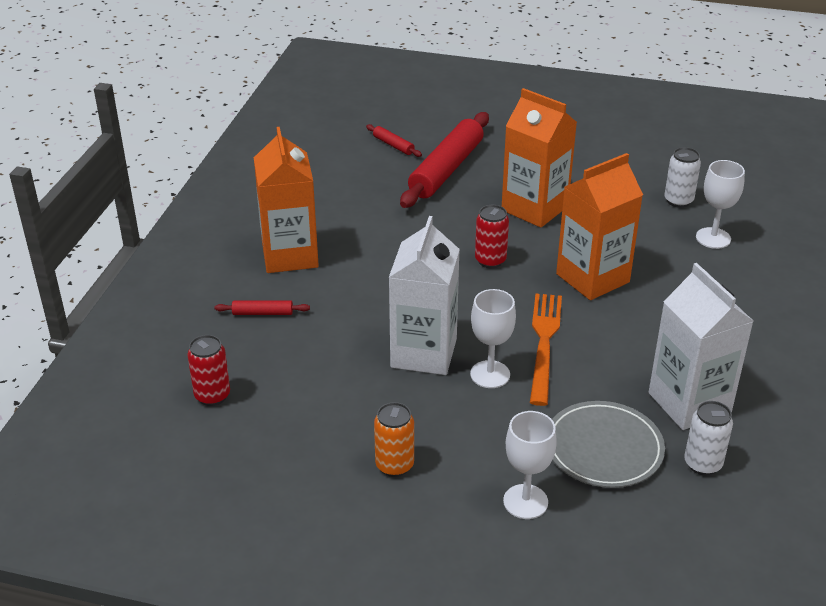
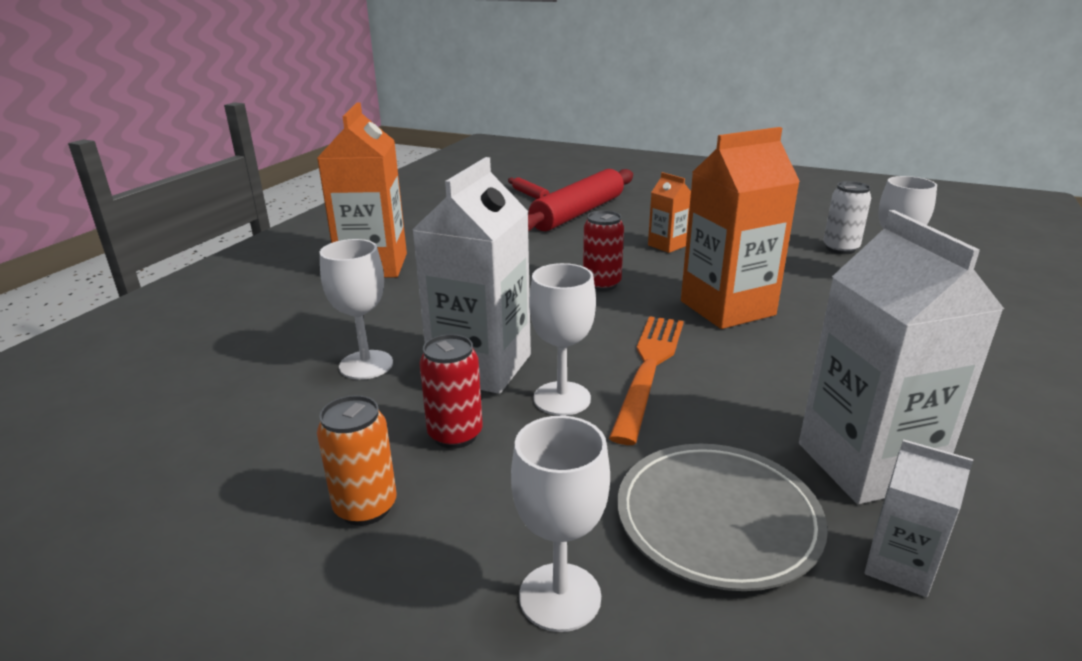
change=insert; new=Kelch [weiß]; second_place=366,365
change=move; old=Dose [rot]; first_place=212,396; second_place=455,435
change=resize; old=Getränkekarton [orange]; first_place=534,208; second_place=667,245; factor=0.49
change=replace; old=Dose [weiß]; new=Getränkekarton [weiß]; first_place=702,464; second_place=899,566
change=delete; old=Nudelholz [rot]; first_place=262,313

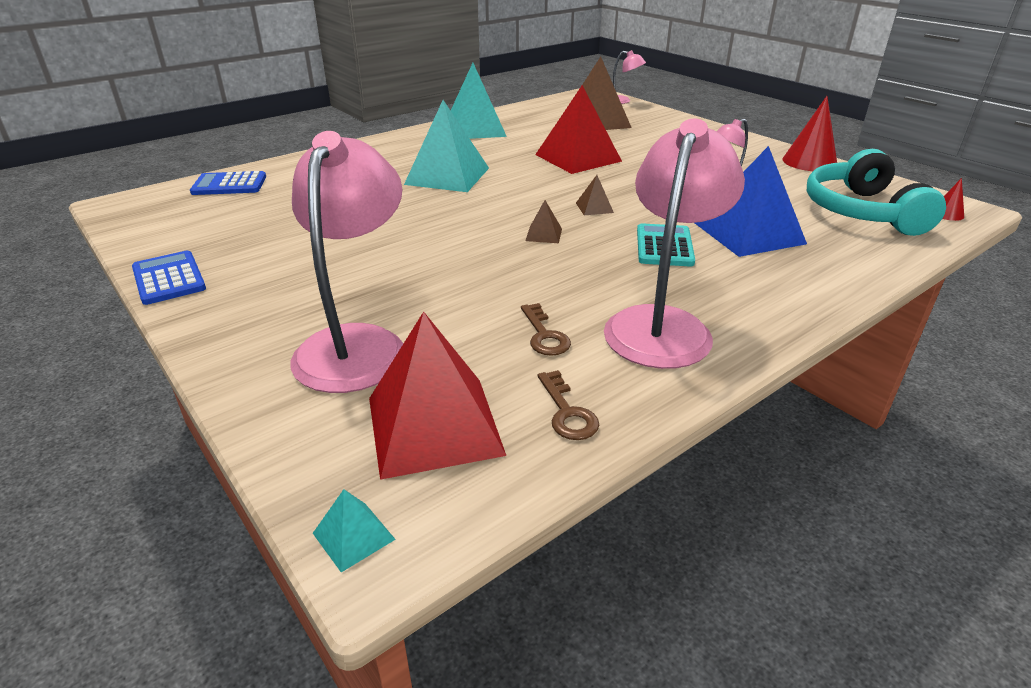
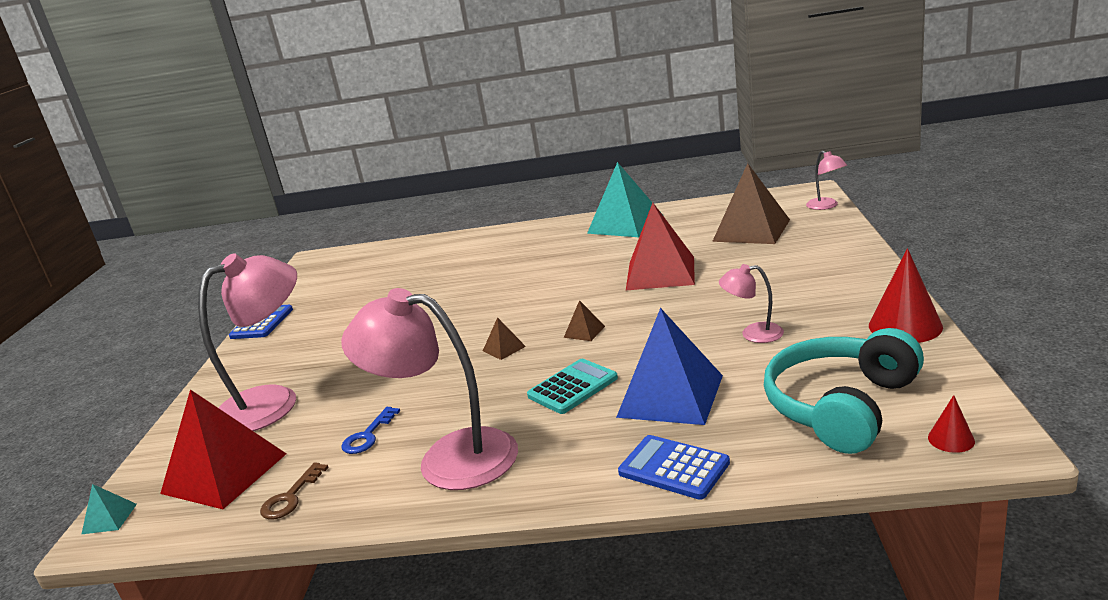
change=rotate; old=Lampe [rosa]; first_place=662,324; second_place=449,457; degrees=-135
change=recolor; old=Schlüssel [braun]; new=Schlüssel [blau]; first_place=544,335; second_place=367,436
change=move; old=Taschenrechner [blau]; first_place=229,185; second_place=673,468
change=delete; old=Pyramide [türkis]; first_place=447,176

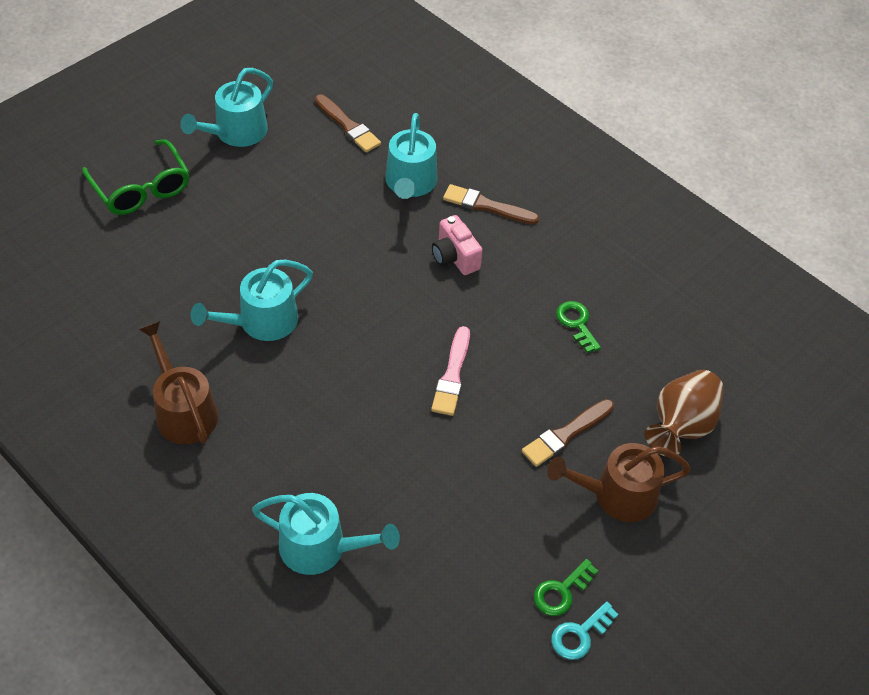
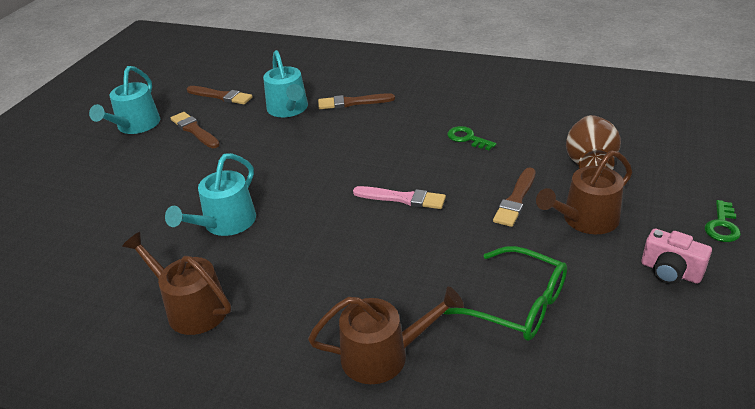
change=insert; new=Pinsel [braun]; second_place=194,130
change=recolor; old=Gießkanne [türkis]; new=Gießkanne [braun]; first_place=320,548; second_place=383,355
change=rotate; old=Pinsel [rosa]; first_place=452,375; second_place=402,198; degrees=-60
change=move; old=Brille [grün]; first_place=141,188; second_place=518,304
change=move; old=Kamera [rosa]; first_place=455,257; second_place=670,272
change=move; old=Schlüssel [grün]; first_place=561,592; second_place=722,226
change=delete; old=Schlüssel [türkis]; first_place=579,634

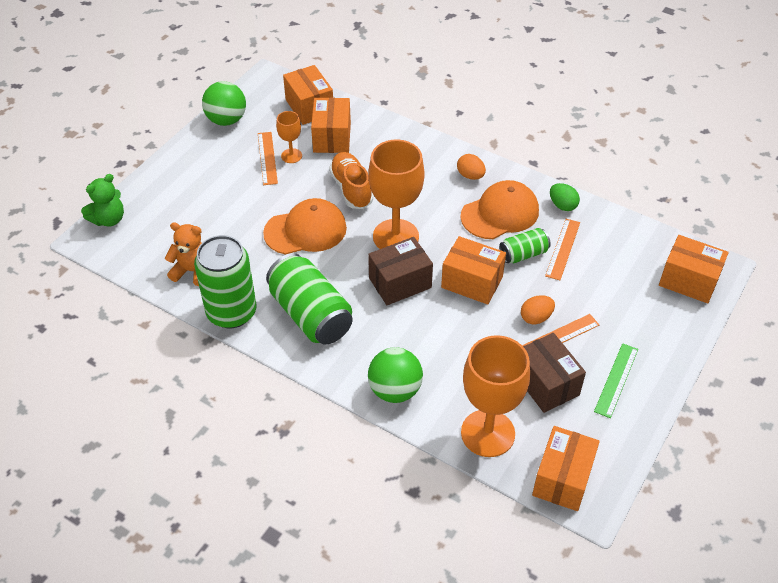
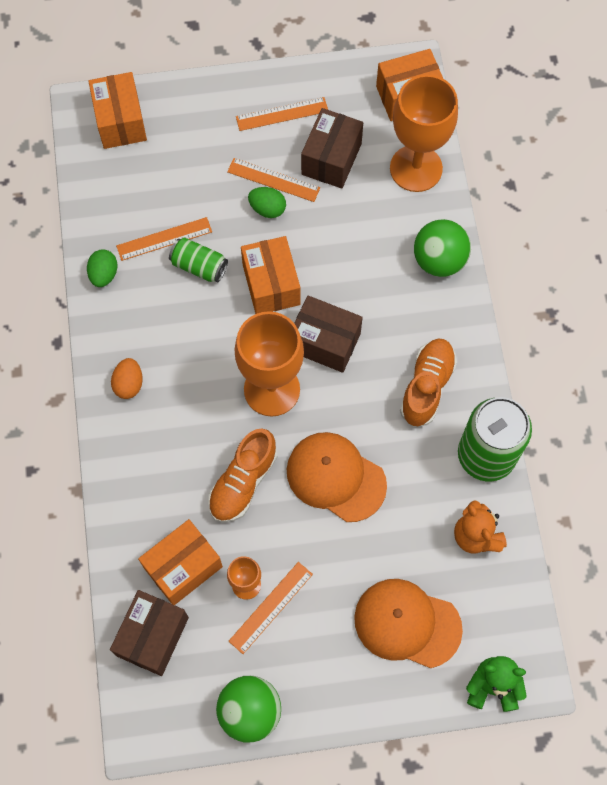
change=recolor; old=Schachtel [orange]; new=Schachtel [braun]; first_place=309,107; second_place=152,636
change=recolor; old=Lineal [grün]; new=Lineal [orange]; first_place=616,380; second_place=282,114
change=recolor; old=Ei [orange]; new=Ei [grün]; first_place=536,318; second_place=267,209
change=move; old=Kappe [orange]; first_place=500,213; second_place=407,623
change=replace; old=Dose [grün]; new=Schuh [orange]; first_place=310,314; second_place=427,387

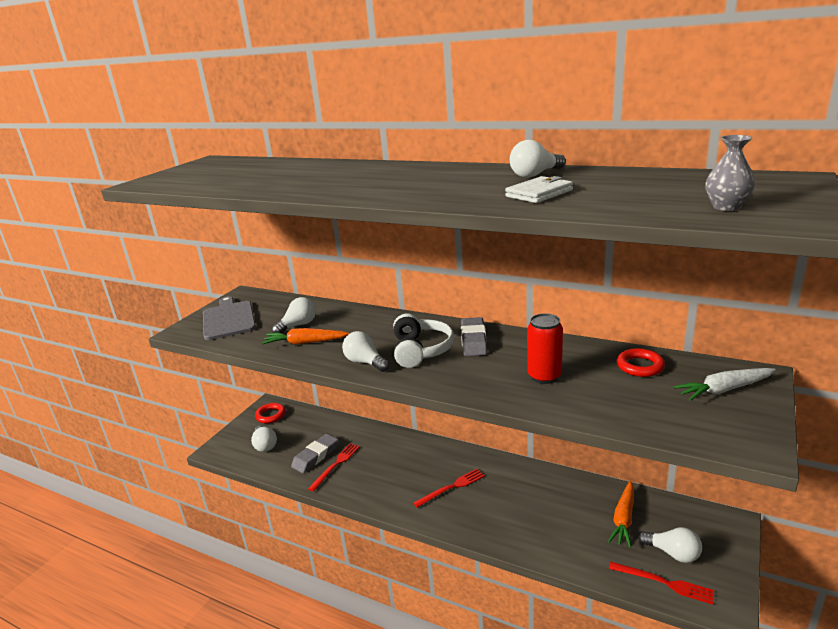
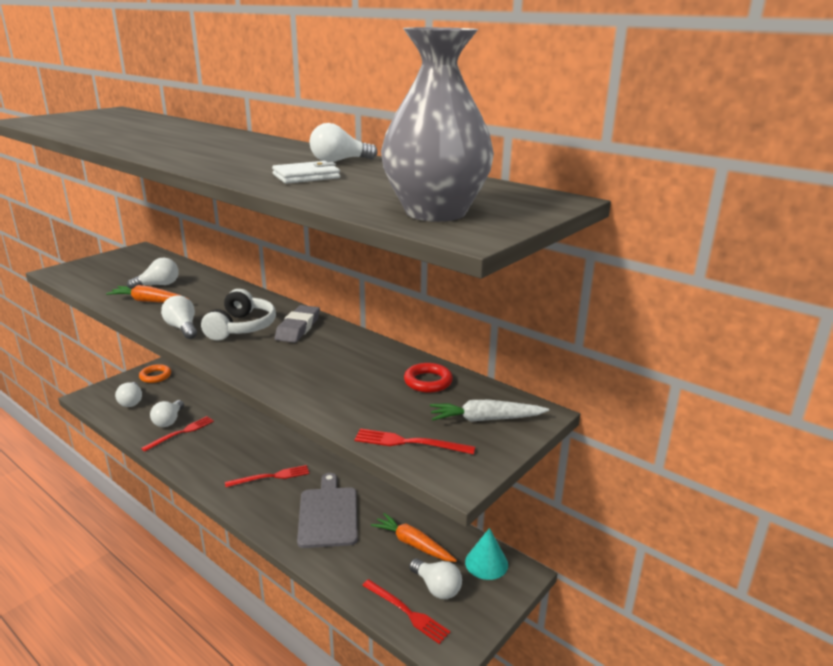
change=recolor; old=Ring [rot]; new=Ring [orange]; first_place=271,415; second_place=155,376
change=replace; old=Radiergummi [grau]; new=Glühbirne [weiß]; first_place=315,456; second_place=169,421
change=move; old=Schneidebrett [grau]; first_place=228,319; second_place=328,514
change=insert; new=Gabel [rot]; second_place=409,443
change=rotate; old=Karotte [orange]; first_place=623,519; second_place=413,544; degrees=90
change=resize; old=Vase [grau]; first_place=726,207; second_place=435,212; factor=2.32
change=insert; new=Kegel [türkis]; second_place=486,563
change=delete; old=Dose [rot]; first_place=544,376

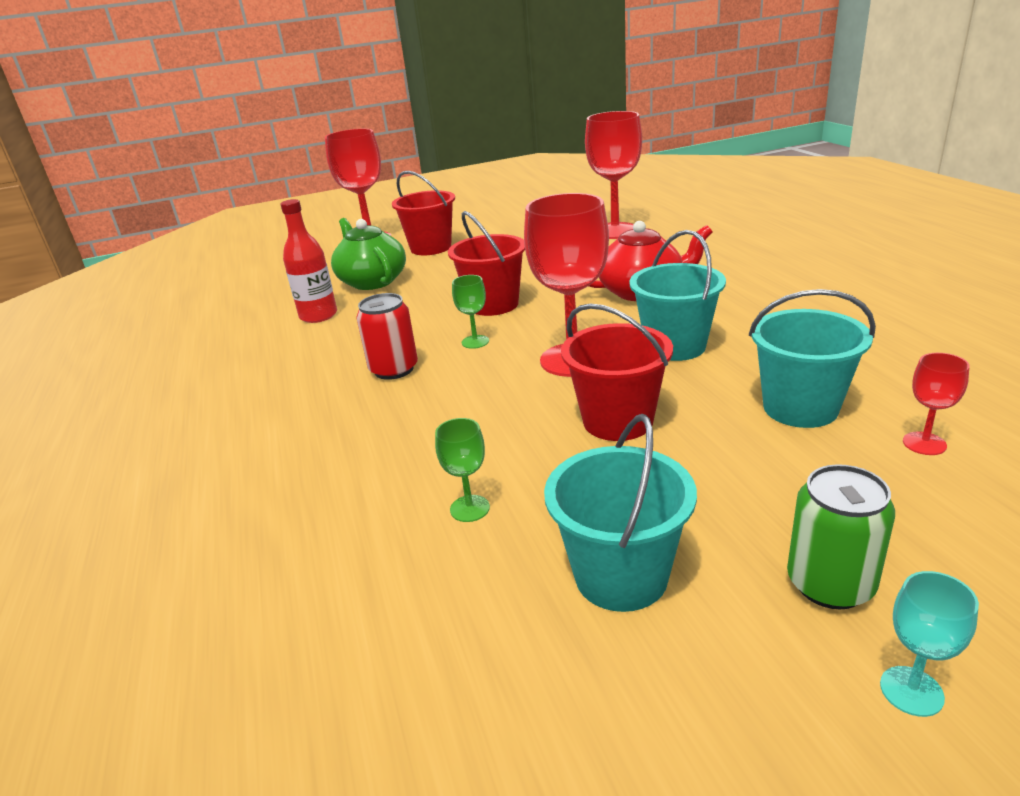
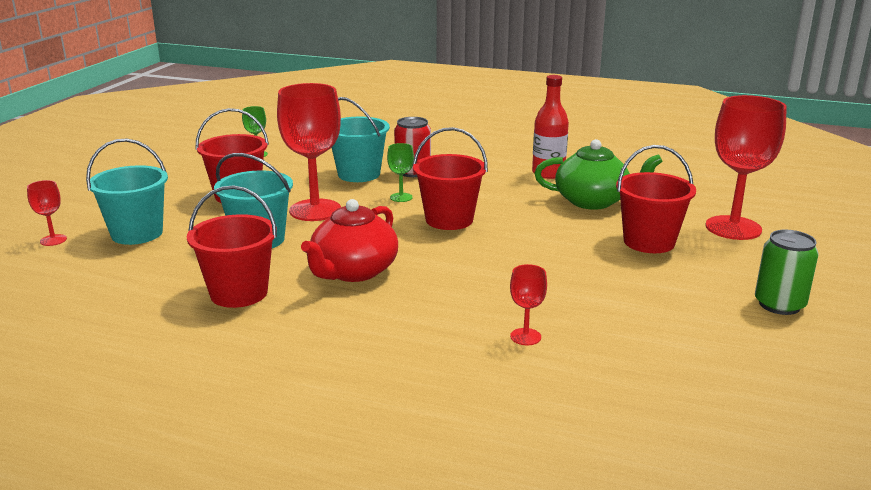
change=insert; new=Eimer [rot]; second_place=239,293
change=move; old=Eimer [türkis]; first_place=621,576; second_place=359,174
change=resize; old=Kelch [rot]; first_place=615,231; second_place=525,337; factor=0.45
change=move; old=Dose [grün]; first_place=830,584; second_place=779,304
change=delete; old=Kelch [türkis]; first_place=911,691

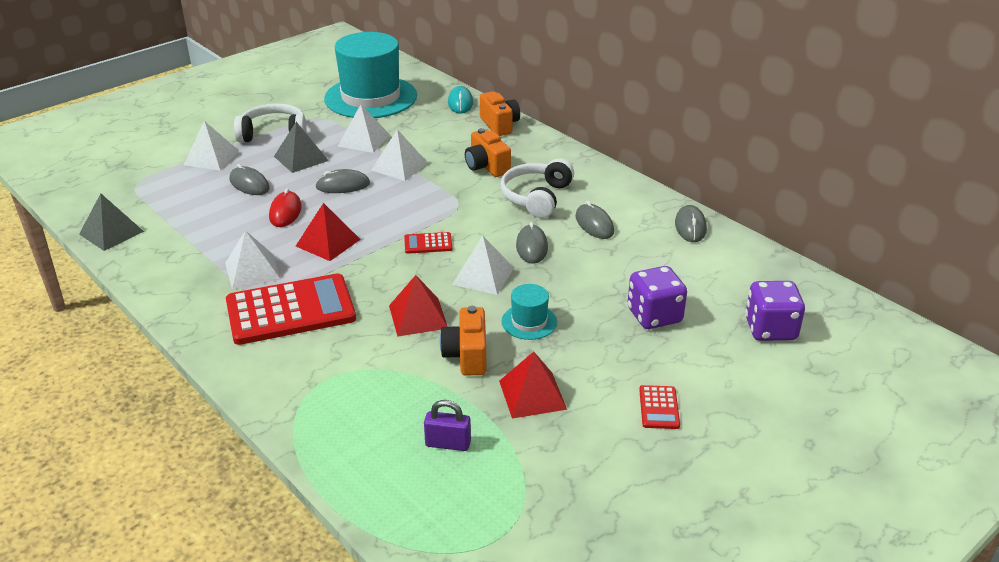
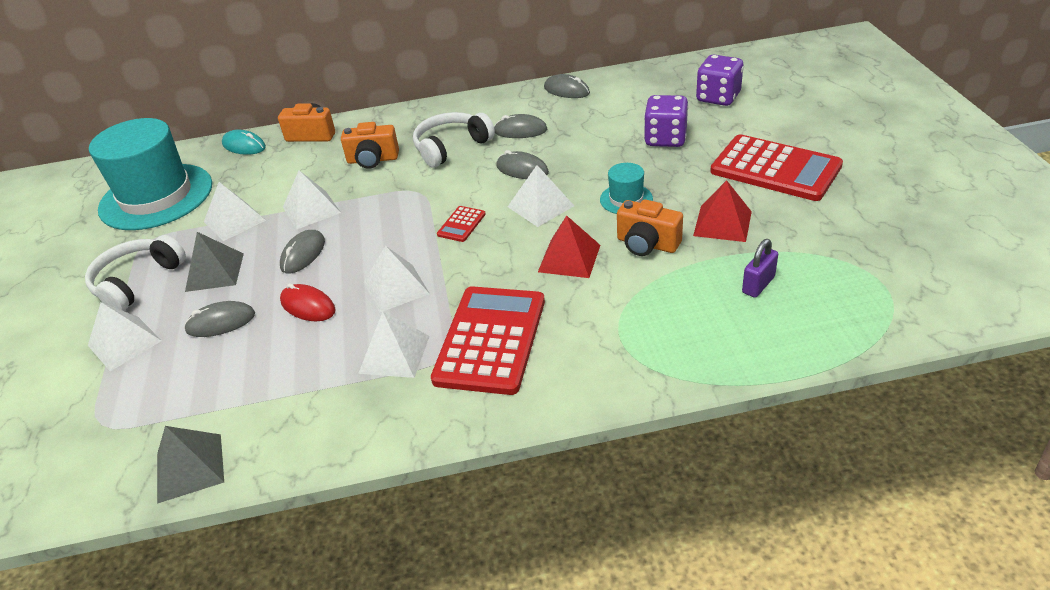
change=recolor; old=Pyramide [rot]; new=Pyramide [weiß]; first_place=328,242; second_place=396,288
change=rotate; old=Kopfhörer [weiß]; first_place=537,197; second_place=451,147; degrees=90
change=resize; old=Taschenrechner [rot]; first_place=659,407; second_place=775,169; factor=2.33

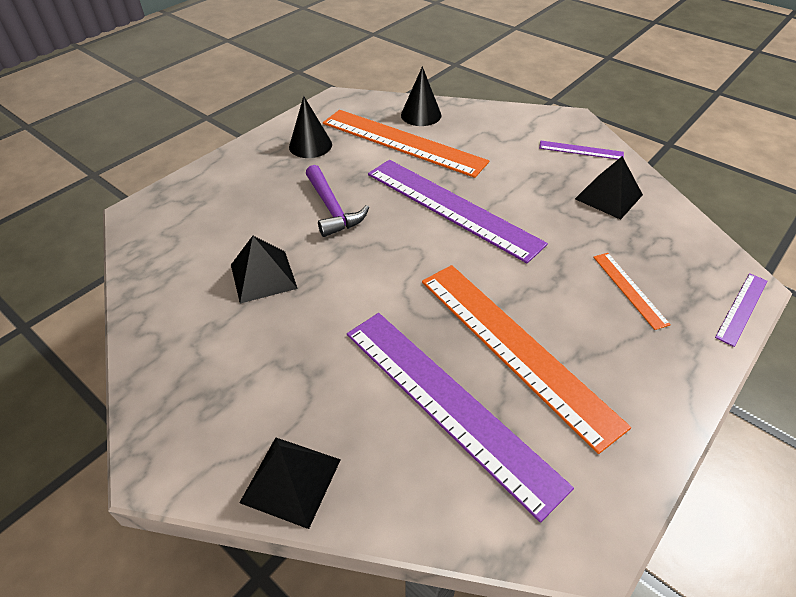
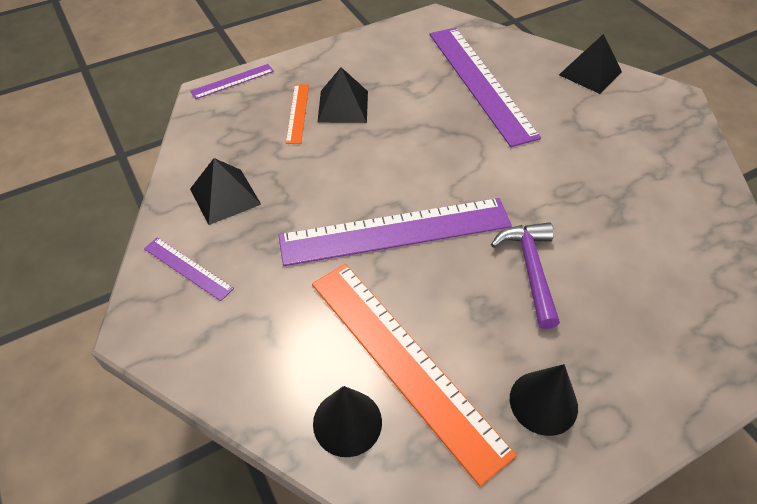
change=rotate; old=Lineal [lila]; first_place=451,207; second_place=395,231; degrees=-75
change=move; old=Pyramide [schwarz]; first_place=263,276; second_place=343,106
change=delete; old=Lineal [orange]; first_place=515,348

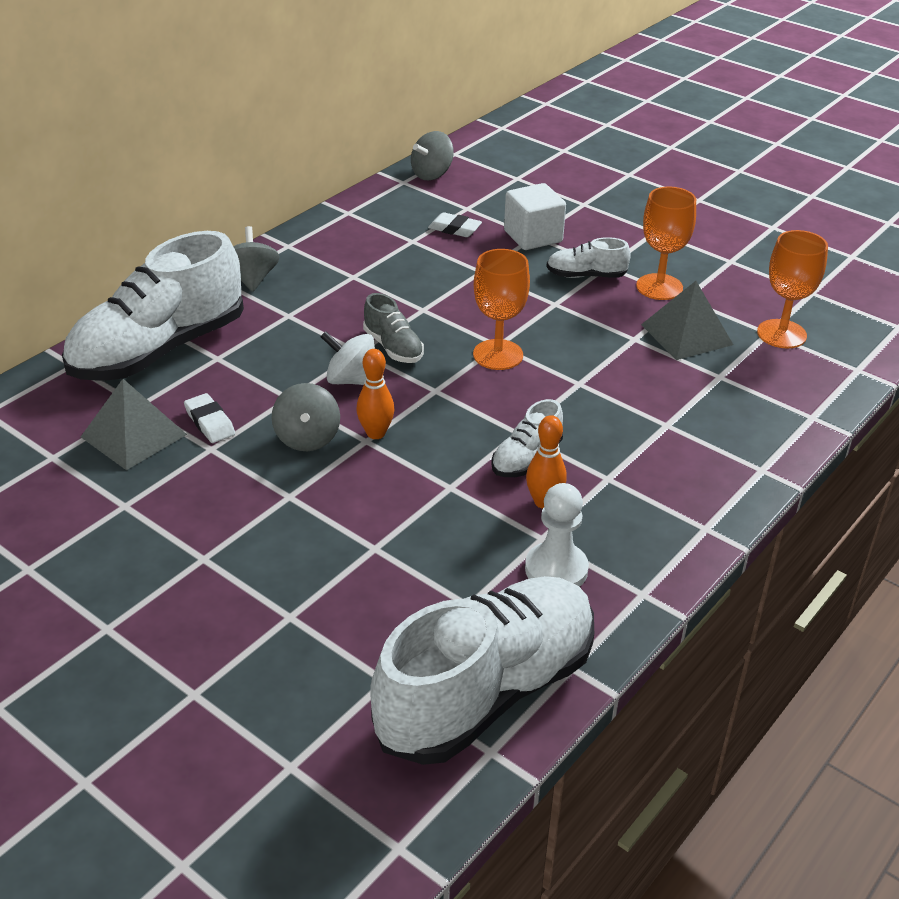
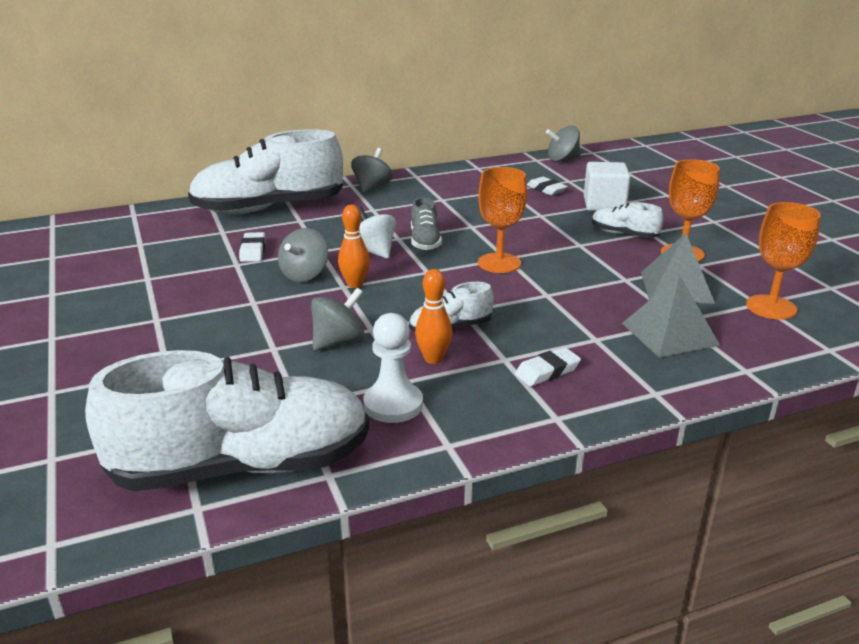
change=insert; new=Kreisel [grau]; second_place=338,341
change=insert; new=Radiergummi [weiß]; second_place=547,371
change=move; old=Pyramide [grau]; first_place=133,435; second_place=669,333

